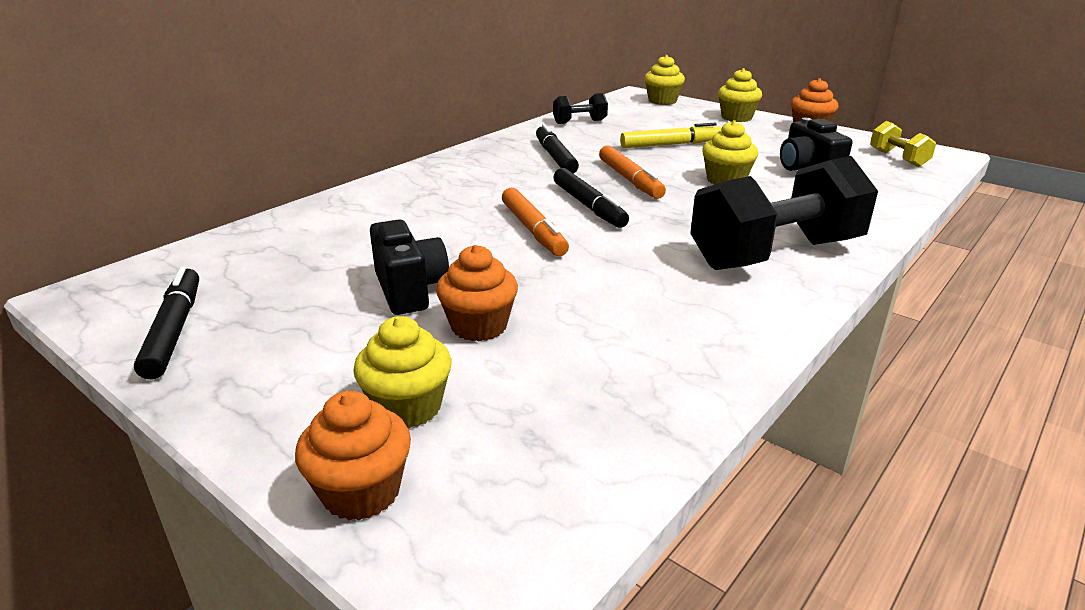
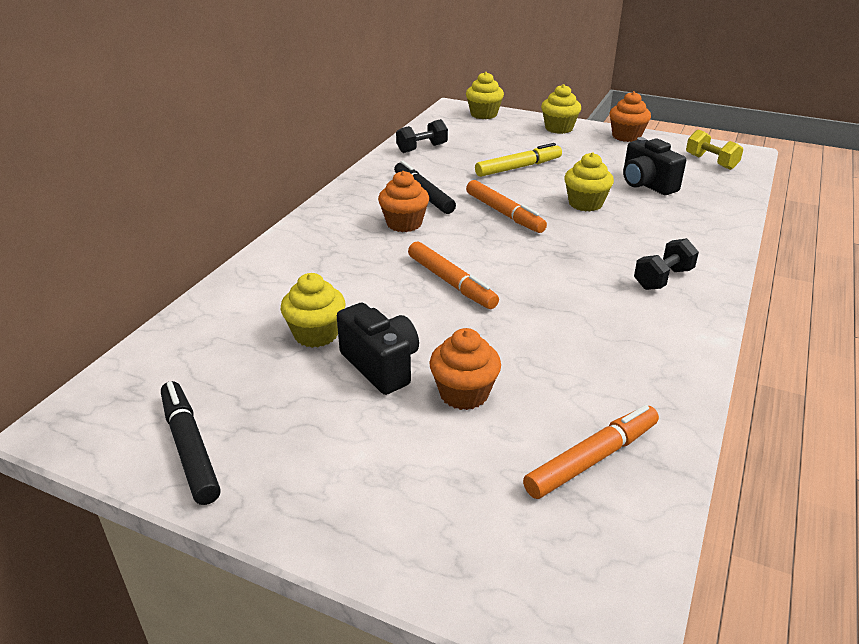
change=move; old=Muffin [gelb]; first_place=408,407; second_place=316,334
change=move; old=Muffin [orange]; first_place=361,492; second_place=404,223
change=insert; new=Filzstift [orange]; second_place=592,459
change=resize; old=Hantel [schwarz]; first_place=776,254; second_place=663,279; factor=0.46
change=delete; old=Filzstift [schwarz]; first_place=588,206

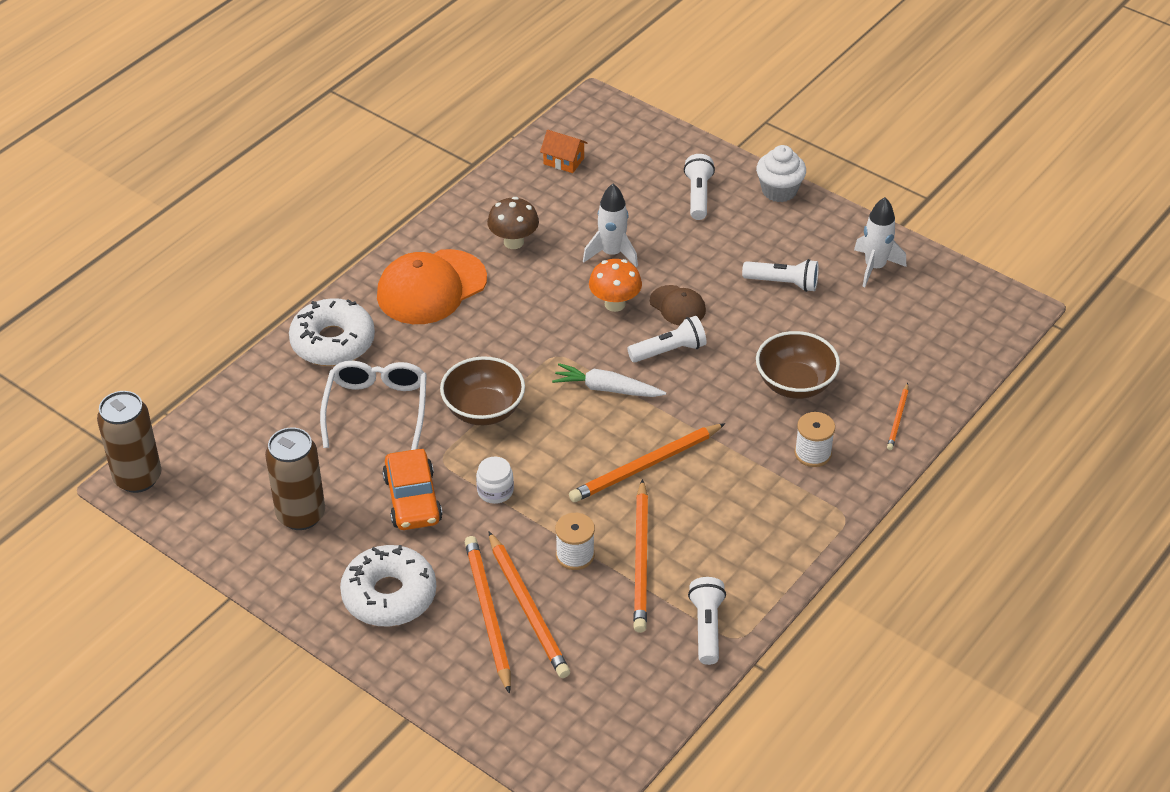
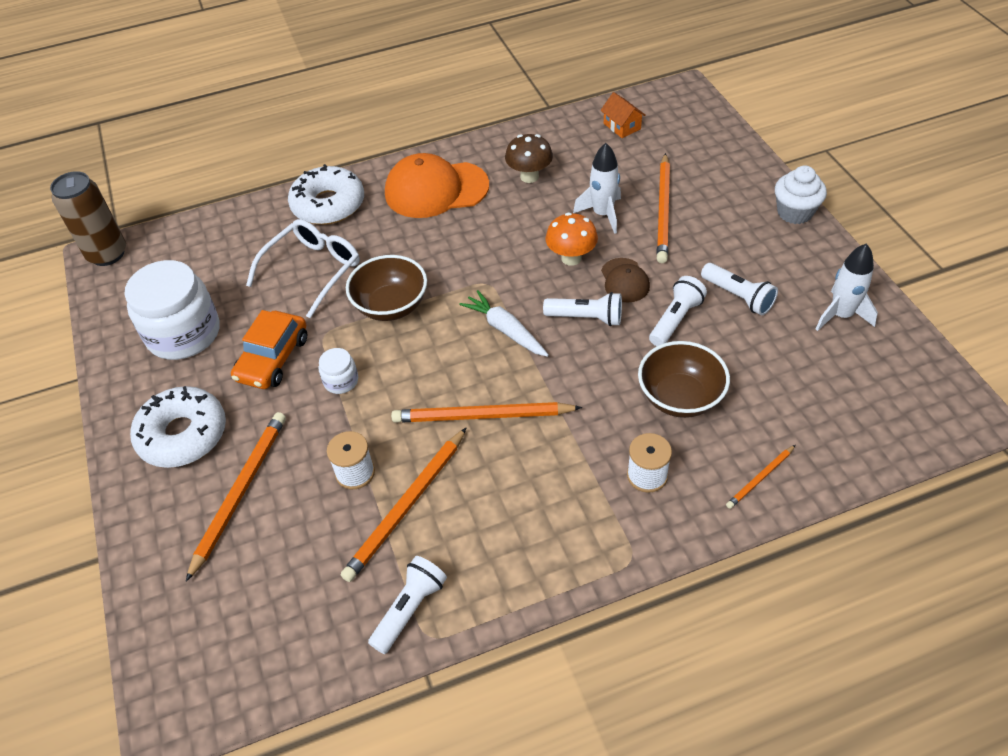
change=replace; old=Dose [braun]; new=Einmachglas [weiß]; first_place=301,515; second_place=184,333
change=move; old=Taschenlampe [weiß]; first_place=698,196; second_place=675,320
change=move; old=Bleistift [orange]; first_place=528,608; second_place=663,210

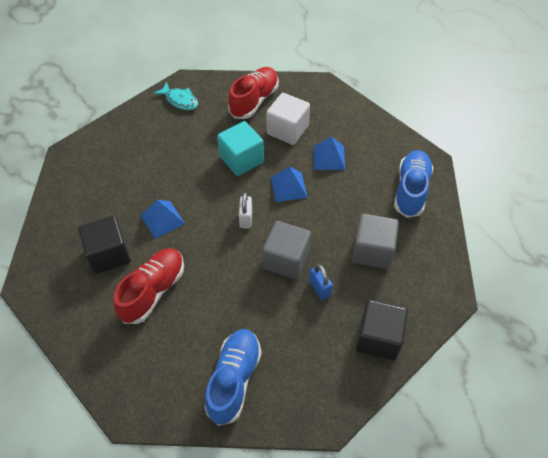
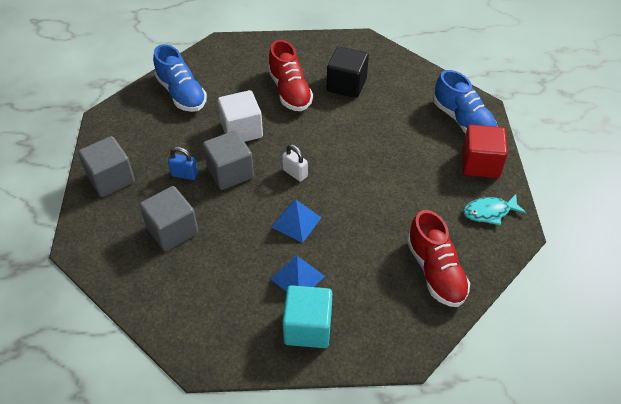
change=recolor; old=Kubus [schwarz]; new=Kubus [grau]; first_place=378,338; second_place=111,179
change=move; old=Kubus [weiß]; first_place=287,130; second_place=241,130
change=move; old=Kubus [türkis]; first_place=241,159; second_place=307,327
change=move; old=Schuh [blau]; first_place=411,190; second_place=463,120
change=insert; new=Kubus [rot]; second_place=480,164
change=delete; old=Pyramide [blau]; first_place=162,219

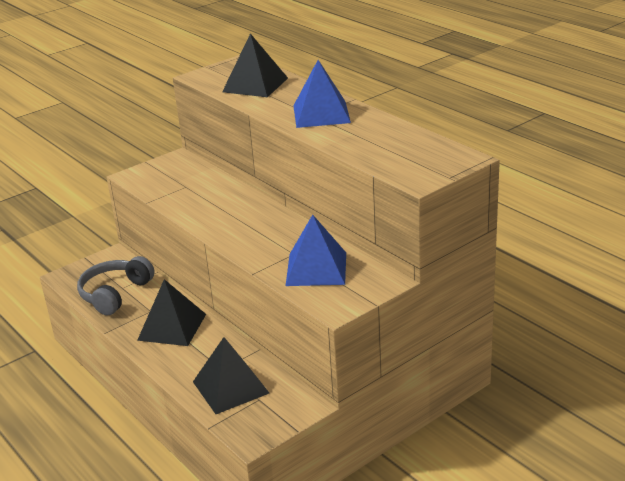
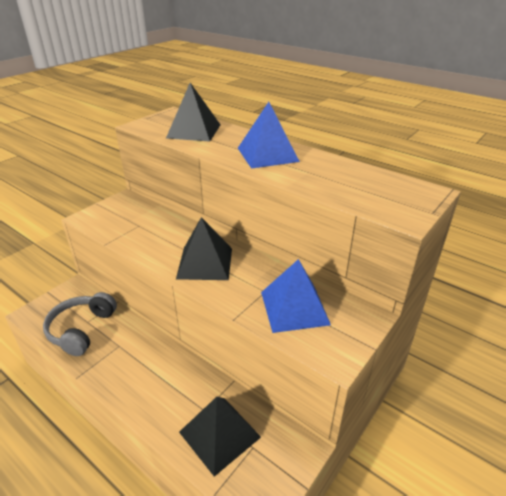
change=move; old=Pyramide [schwarz]; first_place=172,327; second_place=205,263

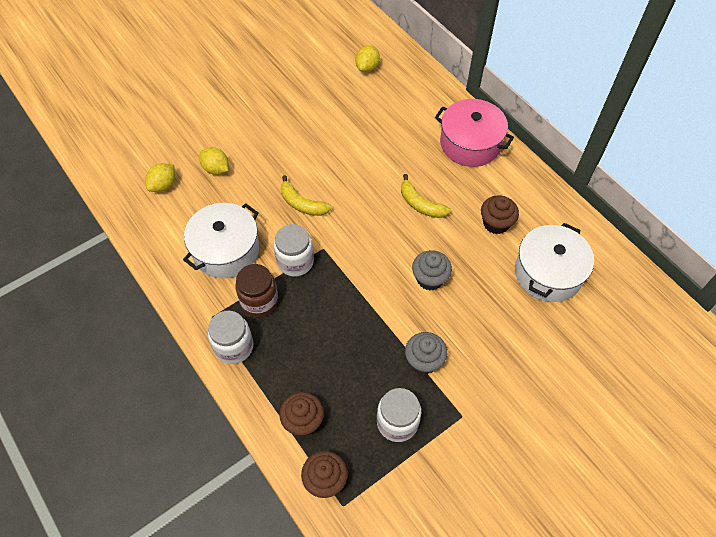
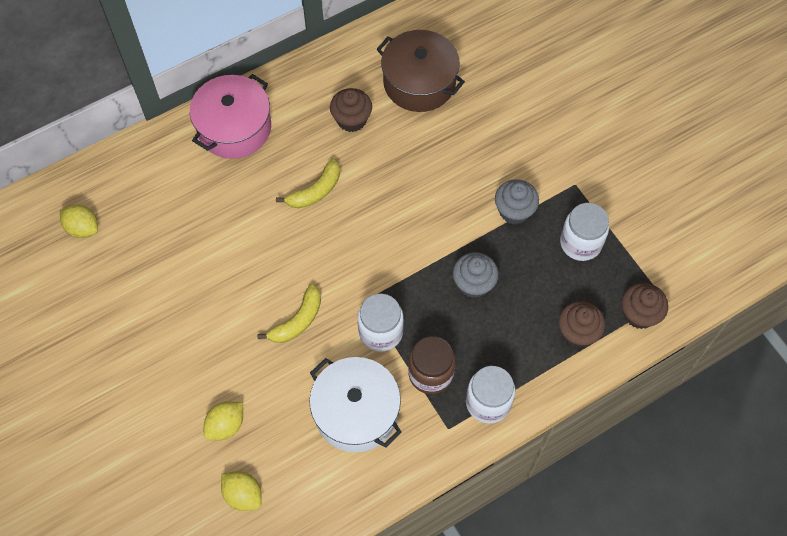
change=recolor; old=Kochtopf [weiß]; new=Kochtopf [braun]; first_place=548,273; second_place=419,82
change=move; old=Muffin [grau]; first_place=430,278; second_place=473,284

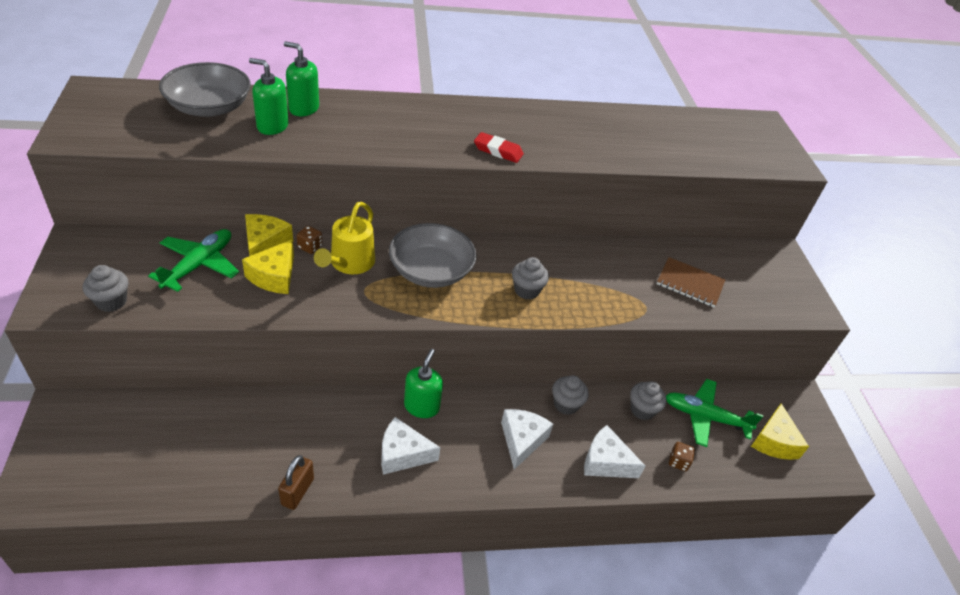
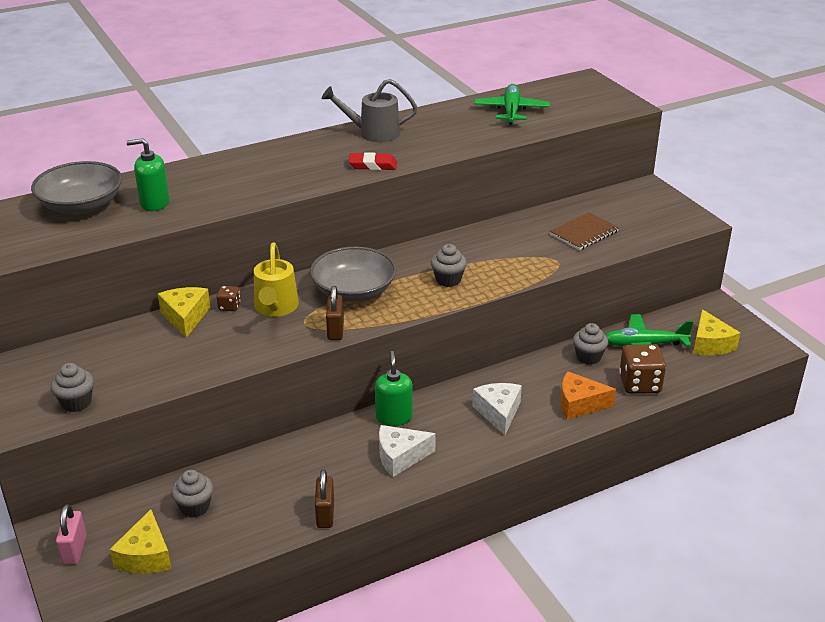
change=insert; new=Vorhängeschloss [rosa]; second_place=74,550
change=move; old=Käse [gelb]; first_place=274,276; second_place=146,556
change=move; old=Muffin [grau]; first_place=566,404; second_place=195,507
change=insert; new=Gießkanne [grau]; second_place=373,133
change=insert; new=Vorhängeschloss [braun]; second_place=335,330
change=move; old=Flugzeug [grün]; first_place=199,265; second_place=511,111
change=rotate; old=Notizbuch [braun]; first_place=690,283; second_place=584,233; degrees=-45
change=recolor; old=Käse [weiß]; new=Käse [orange]; first_place=605,462; second_place=579,404
change=resize; old=Spielwürfel [braun]; first_place=678,462; second_place=639,384; factor=2.0
change=delete; old=Seifenspender [grün]; first_place=303,108

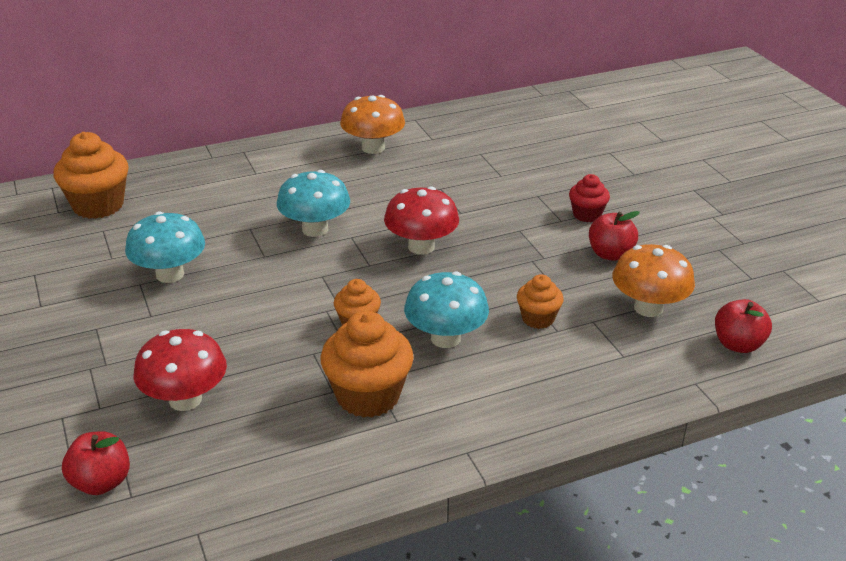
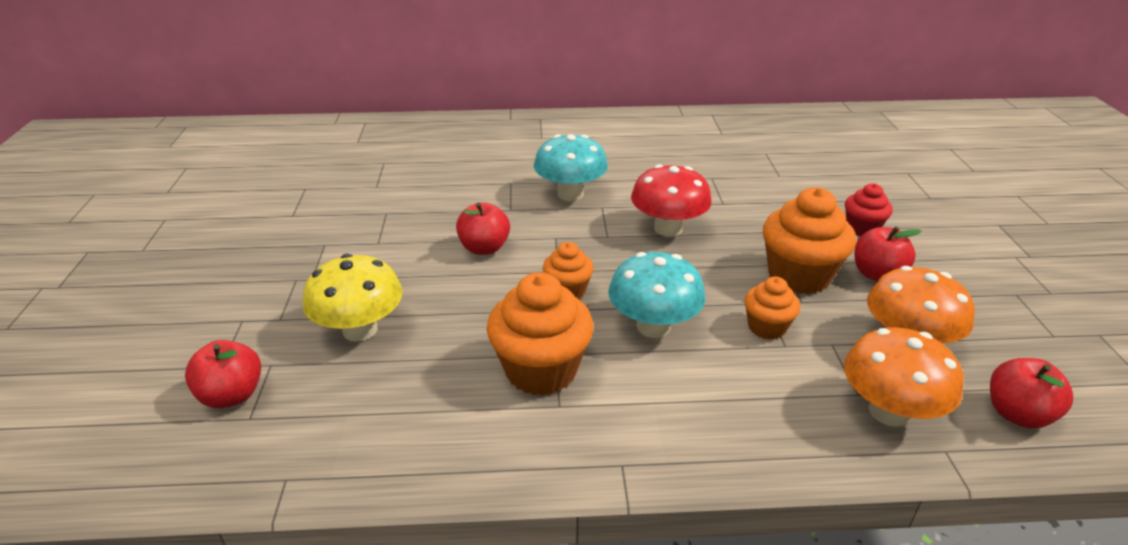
change=recolor; old=Pilz [rot]; new=Pilz [gelb]; first_place=185,399; second_place=360,330
change=insert; new=Apfel [rot]; second_place=484,248
change=move; old=Muffin [orange]; first_place=98,205; second_place=799,276
change=move; old=Pilz [orange]; first_place=373,148; second_place=889,411
change=delete; old=Pilz [türkis]; first_place=170,274

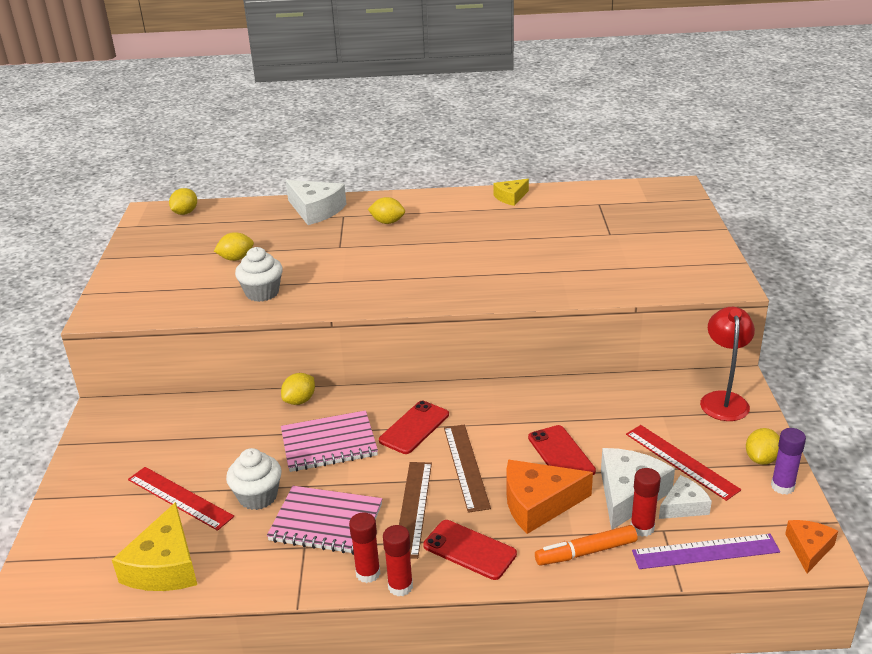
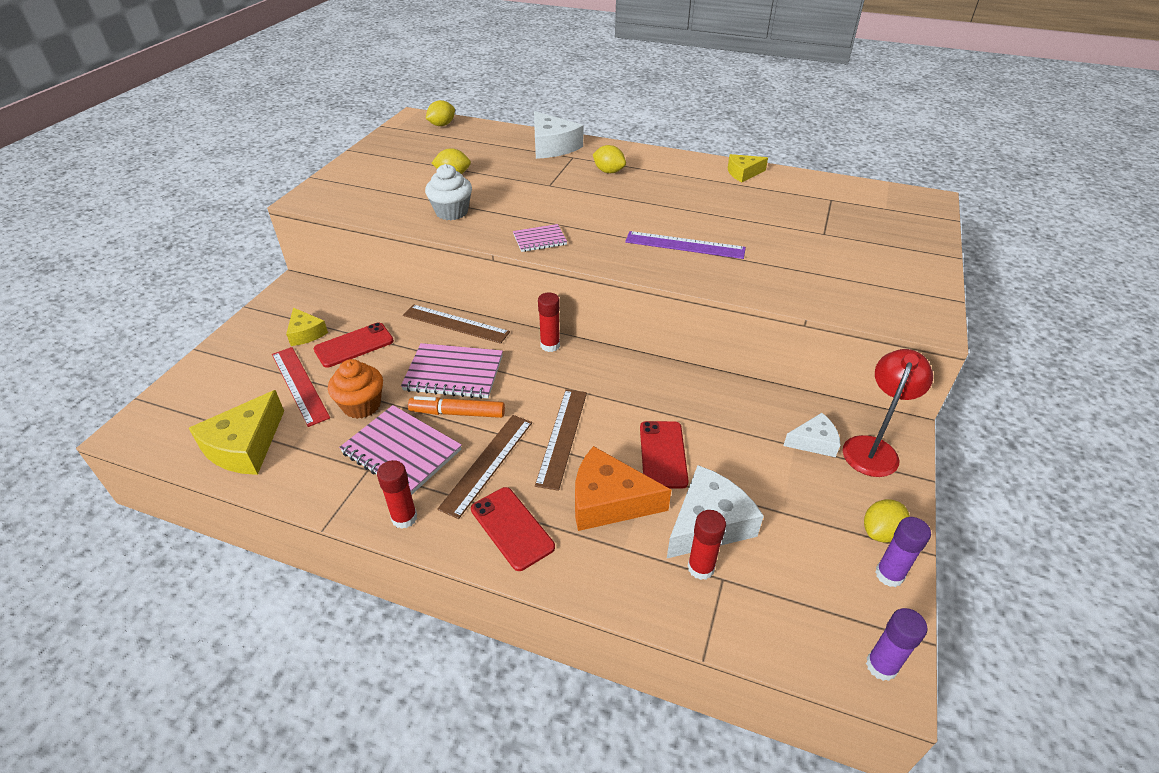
change=insert; new=Käse [gelb]; second_place=306,333
change=move; old=Handy [rot]; first_place=414,427; second_place=354,345
change=recolor; old=Muffin [weiß]; new=Muffin [orange]; first_place=258,496; second_place=362,405
change=replace; old=Zitrone [gelb]; new=Lineal [braun]; first_place=300,400; second_place=455,323
change=move; old=Filzstift [orange]; first_place=586,552; second_place=458,413
change=insert; new=Notizbuch [rosa]; second_place=540,240
change=move; old=Klebestift [rot]; first_place=400,586; second_place=550,345
change=move; old=Lineal [lila]; first_place=705,551; second_place=685,245
change=move; old=Käse [weiß]; first_place=683,506; second_place=814,442
change=replace; old=Käse [orange]; new=Klebestift [lila]; first_place=808,549; second_place=881,666
change=delete; old=Lineal [rot]; first_place=681,461

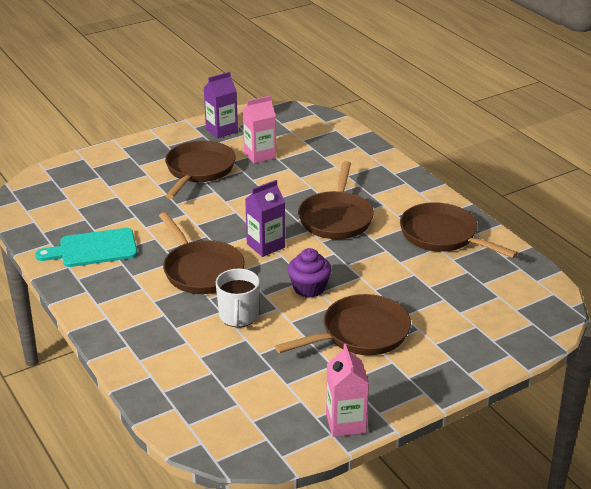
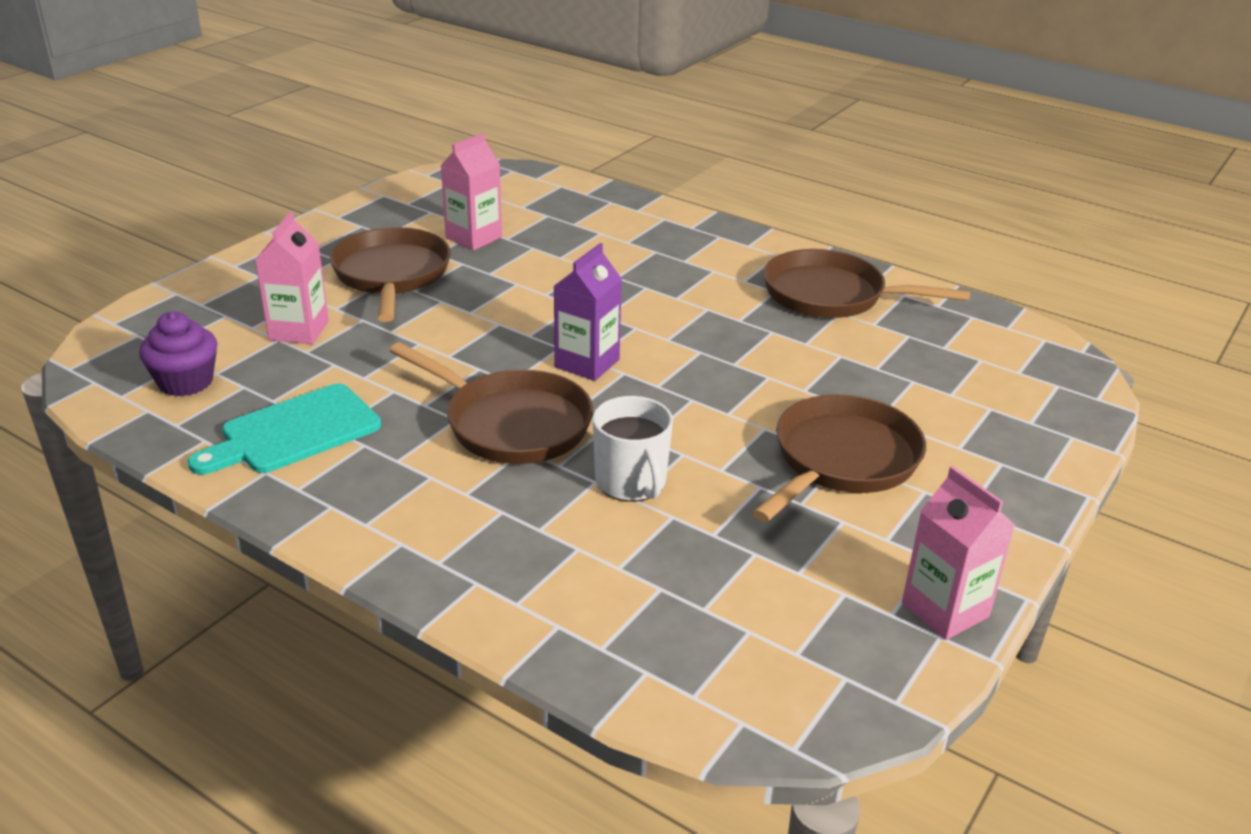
change=move; old=Muffin [lila]; first_place=309,288; second_place=185,382
change=insert; new=Getränkekarton [rosa]; second_place=299,331
change=delete; old=Getränkekarton [lila]; first_place=221,130
change=delete; old=Pfanne [braun]; first_place=336,218

